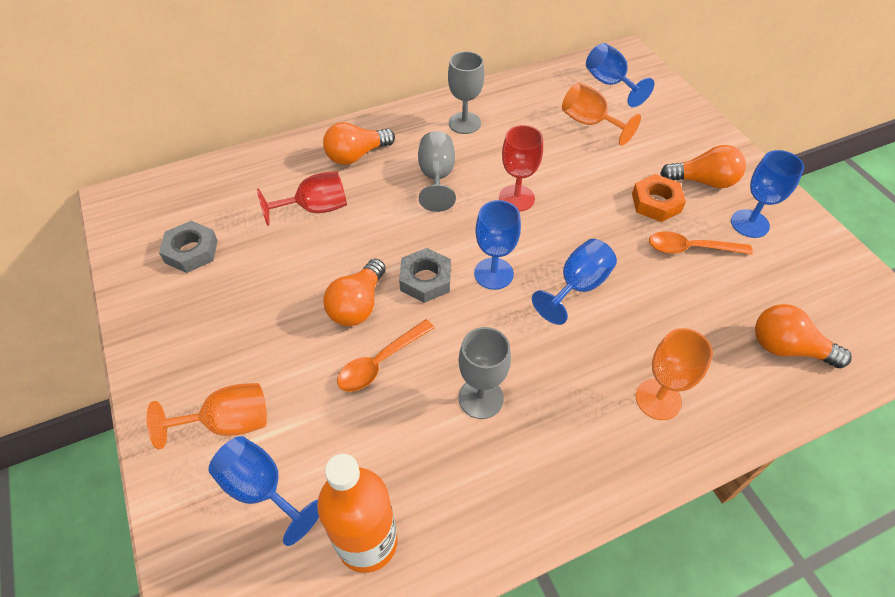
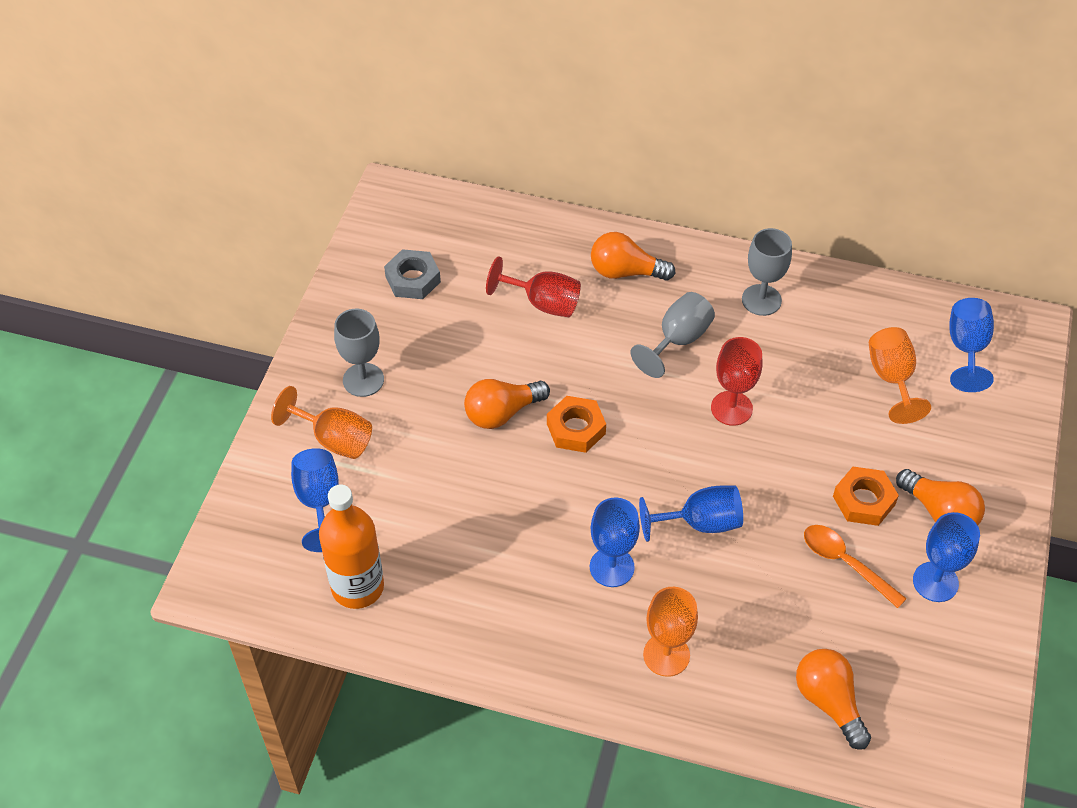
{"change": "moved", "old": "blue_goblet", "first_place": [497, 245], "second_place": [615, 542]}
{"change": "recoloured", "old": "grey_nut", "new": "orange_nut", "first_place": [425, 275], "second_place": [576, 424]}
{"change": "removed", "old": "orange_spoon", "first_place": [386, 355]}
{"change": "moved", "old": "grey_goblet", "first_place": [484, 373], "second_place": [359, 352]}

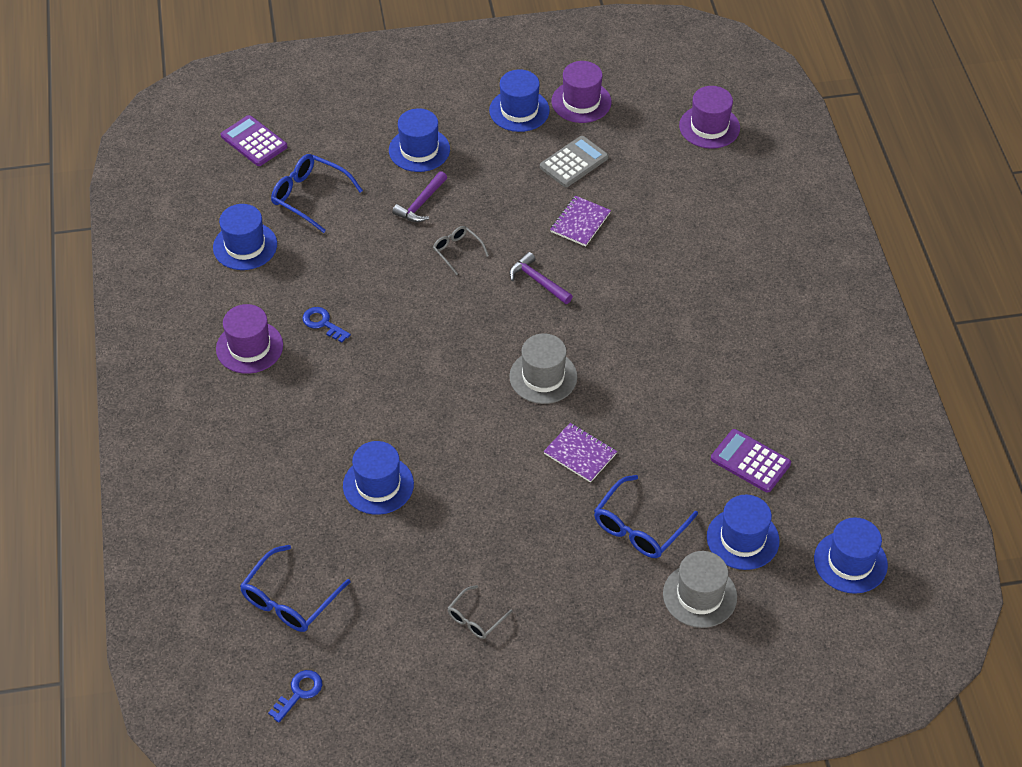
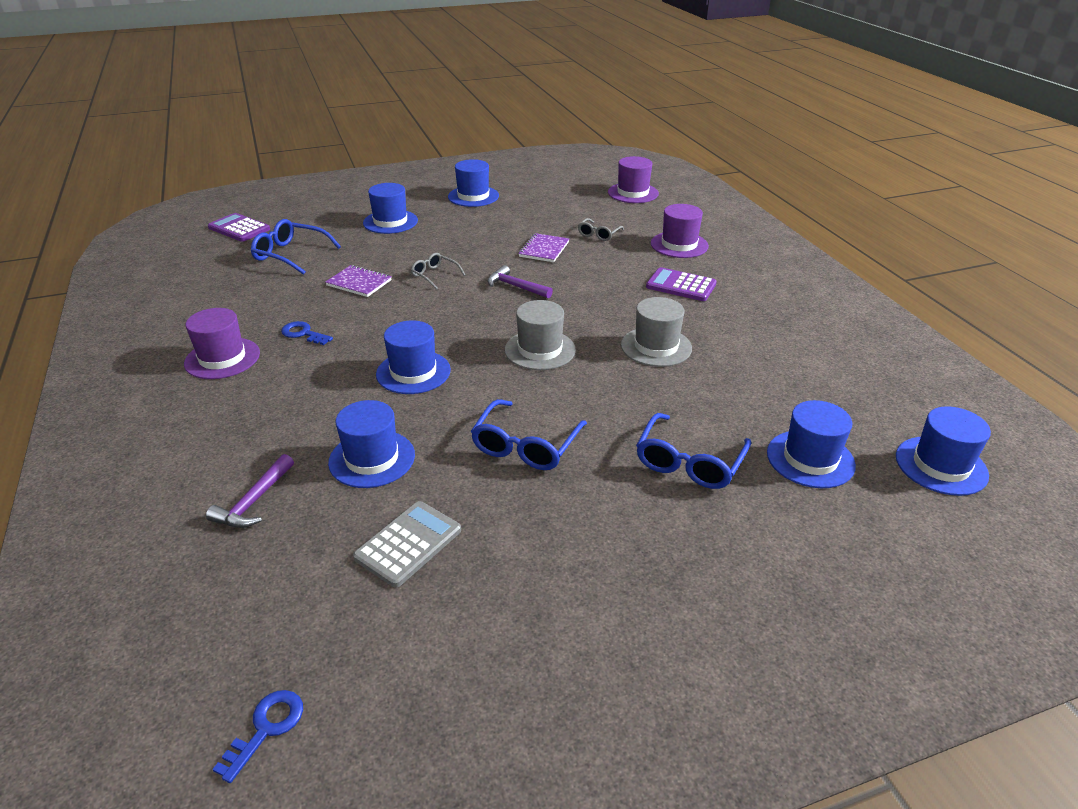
{"change": "moved", "old": "purple_hat", "first_place": [582, 92], "second_place": [680, 231]}
{"change": "moved", "old": "grey_calculator", "first_place": [574, 161], "second_place": [407, 544]}
{"change": "moved", "old": "purple_hammer", "first_place": [419, 196], "second_place": [250, 491]}
{"change": "moved", "old": "blue_hat", "first_place": [245, 237], "second_place": [413, 357]}
{"change": "moved", "old": "purple_notebook", "first_place": [580, 453], "second_place": [358, 281]}
{"change": "moved", "old": "purple_calculator", "first_place": [751, 460], "second_place": [681, 284]}
{"change": "moved", "old": "blue_glasses", "first_place": [295, 588], "second_place": [529, 434]}
{"change": "moved", "old": "grey_hat", "first_place": [700, 589], "second_place": [656, 332]}
{"change": "moved", "old": "grey_glasses", "first_place": [480, 612], "second_place": [601, 229]}

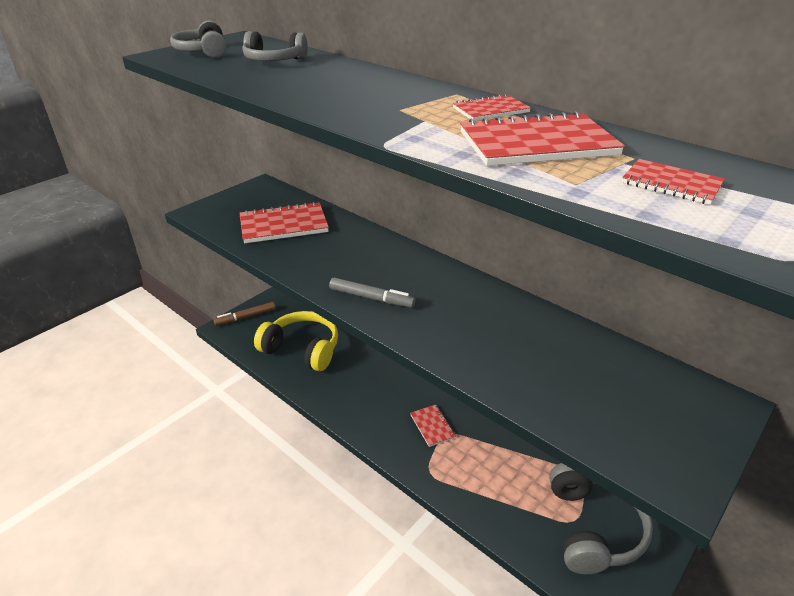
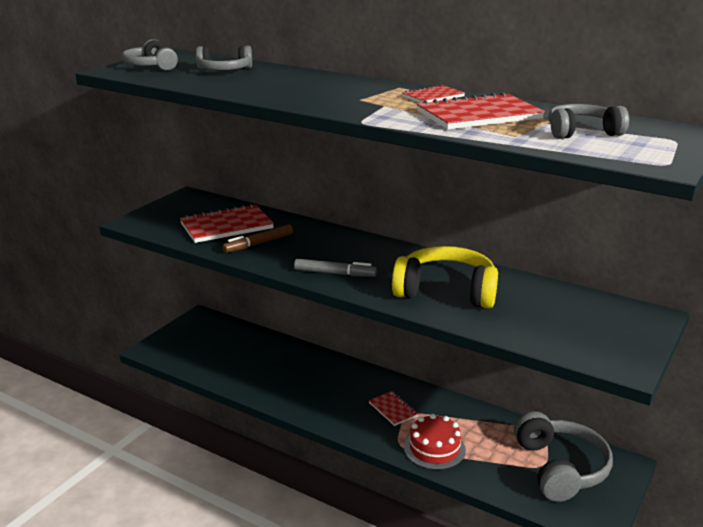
{"change": "replaced", "old": "red_notebook", "new": "grey_headphones", "first_place": [673, 182], "second_place": [589, 121]}
{"change": "moved", "old": "brown_marker", "first_place": [244, 314], "second_place": [257, 238]}
{"change": "moved", "old": "yellow_headphones", "first_place": [296, 341], "second_place": [445, 277]}
{"change": "added", "new": "red_cake", "second_place": [435, 442]}

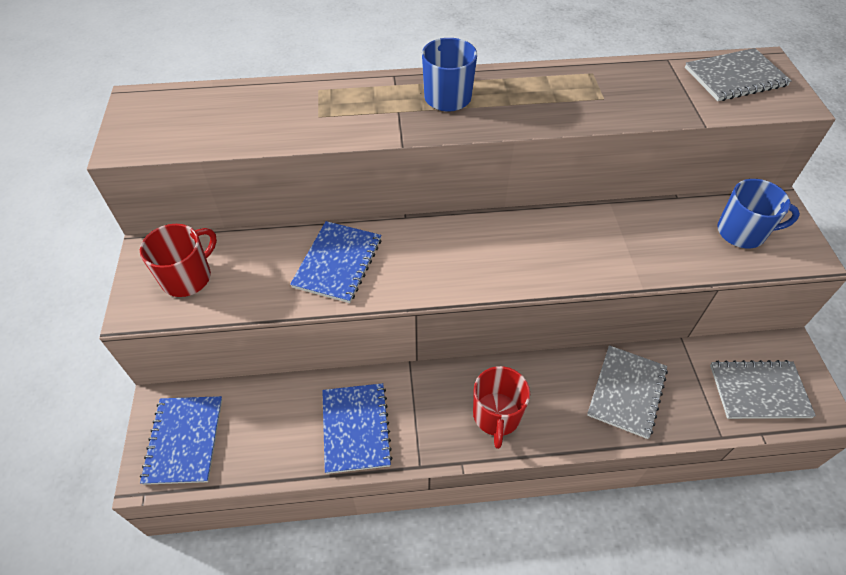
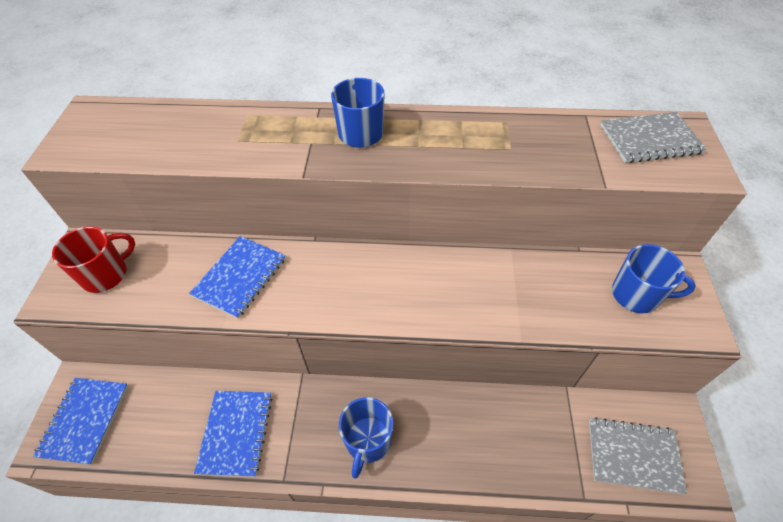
{"change": "removed", "old": "grey_notebook", "first_place": [627, 392]}
{"change": "recoloured", "old": "red_mug", "new": "blue_mug", "first_place": [501, 407], "second_place": [366, 437]}

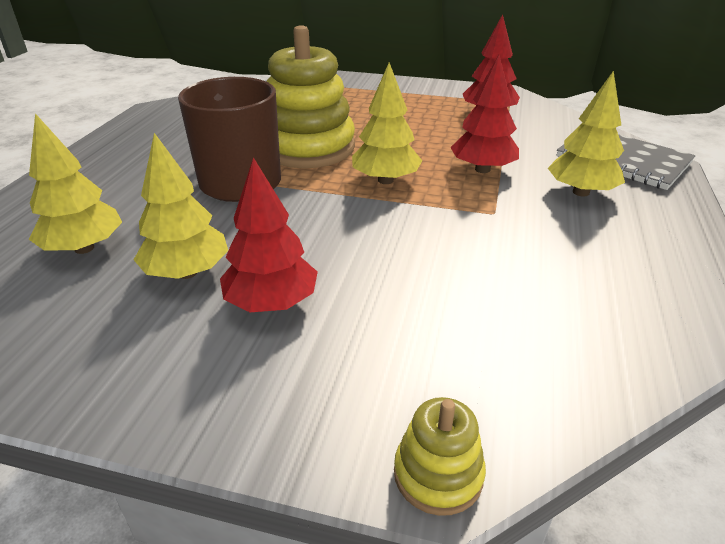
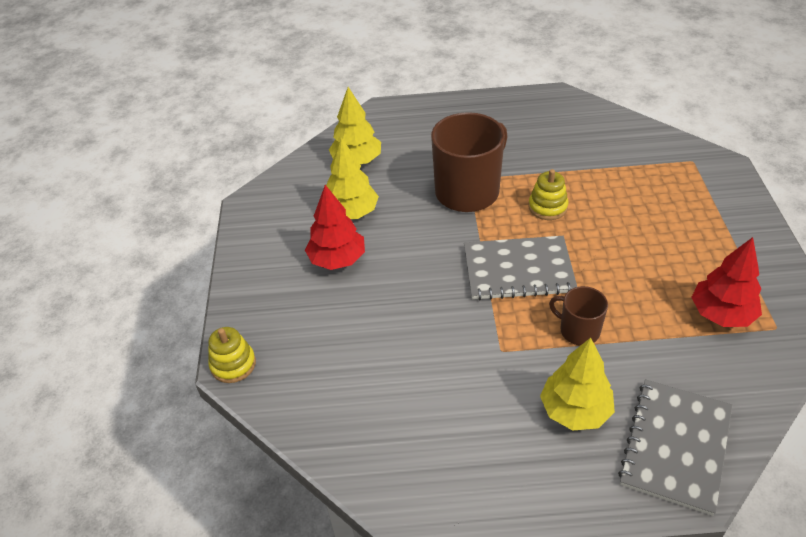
{"change": "resized", "old": "yellow_stacking_toy", "first_place": [311, 96], "second_place": [548, 194], "factor": 0.46}
{"change": "replaced", "old": "red_tree", "new": "brown_mug", "first_place": [484, 114], "second_place": [578, 316]}
{"change": "replaced", "old": "yellow_tree", "new": "grey_notebook", "first_place": [387, 123], "second_place": [520, 268]}

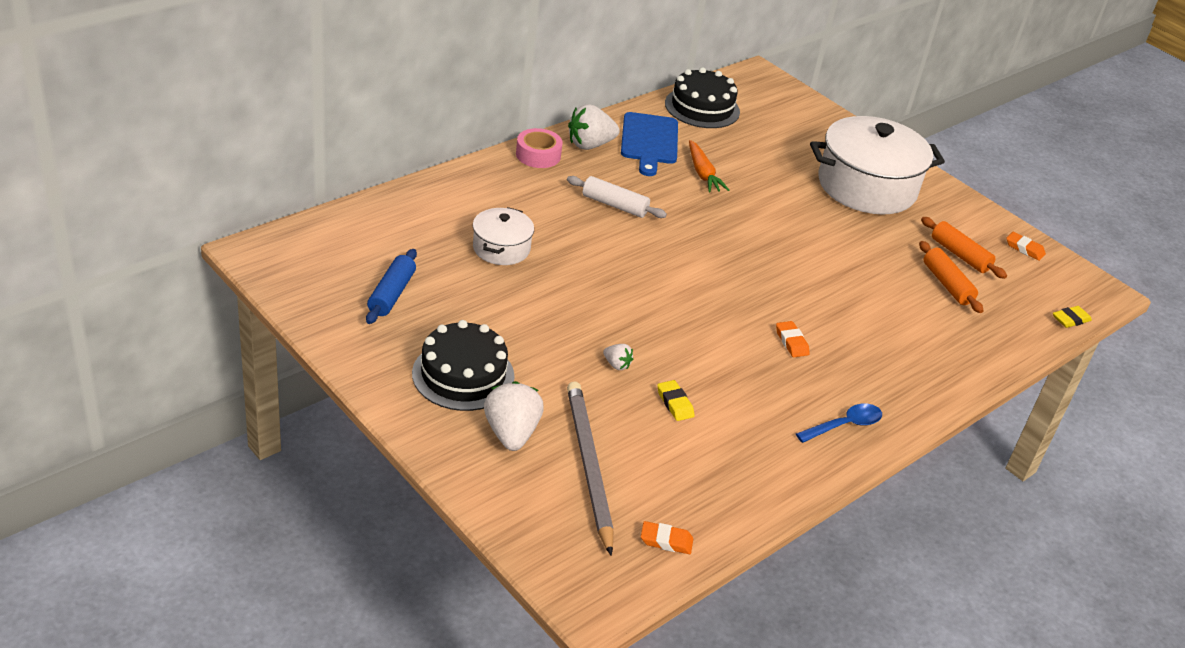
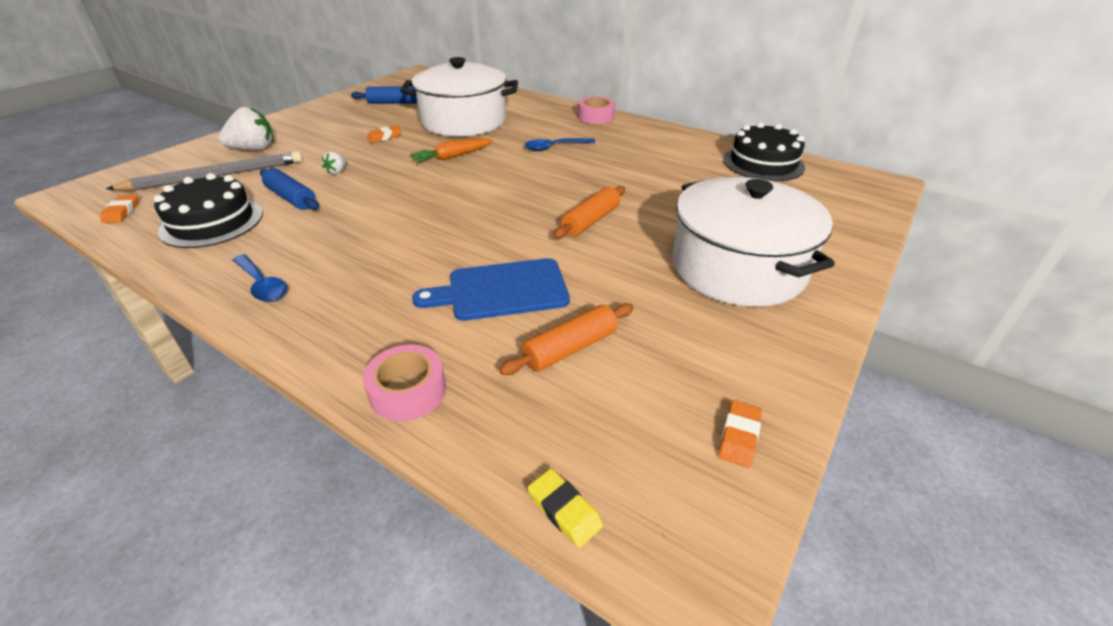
{"change": "removed", "old": "white_strawberry", "first_place": [594, 127]}
{"change": "moved", "old": "blue_cutting_board", "first_place": [649, 144], "second_place": [491, 289]}
{"change": "moved", "old": "orange_carrot", "first_place": [709, 166], "second_place": [451, 151]}
{"change": "replaced", "old": "white_rolling_pin", "new": "blue_spoon", "first_place": [617, 197], "second_place": [560, 144]}
{"change": "resized", "old": "white_pot", "first_place": [503, 236], "second_place": [459, 96], "factor": 1.97}
{"change": "moved", "old": "orange_rolling_pin", "first_place": [964, 248], "second_place": [589, 212]}
{"change": "moved", "old": "black_cake", "first_place": [463, 365], "second_place": [208, 210]}
{"change": "moved", "old": "orange_eraser", "first_place": [793, 339], "second_place": [384, 134]}
{"change": "replaced", "old": "yellow_eraser", "new": "blue_rolling_pin", "first_place": [675, 400], "second_place": [289, 189]}
{"change": "added", "new": "pink_tape", "second_place": [404, 383]}

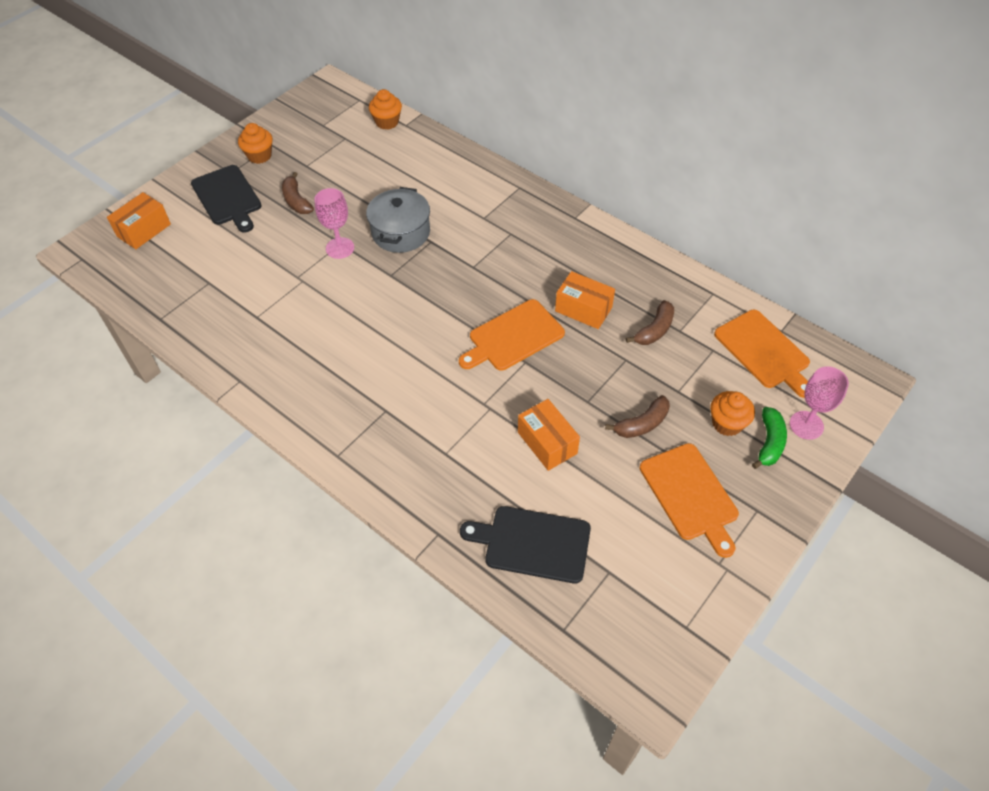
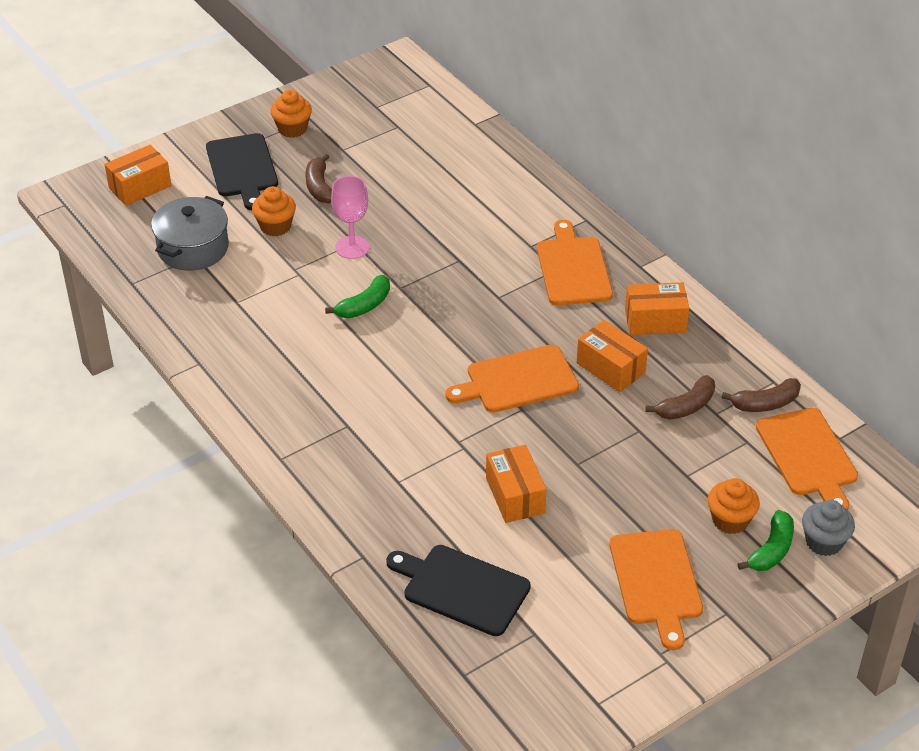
{"change": "moved", "old": "orange_cupcake", "first_place": [385, 109], "second_place": [274, 211]}
{"change": "moved", "old": "grey_pot", "first_place": [398, 220], "second_place": [190, 233]}
{"change": "replaced", "old": "pink_goblet", "new": "grey_cupcake", "first_place": [819, 403], "second_place": [828, 528]}
{"change": "moved", "old": "brown_banana", "first_place": [637, 416], "second_place": [761, 395]}
{"change": "added", "new": "orange_cutting_board", "second_place": [575, 262]}
{"change": "added", "new": "green_banana", "second_place": [357, 296]}
{"change": "added", "new": "orange_box", "second_place": [657, 308]}

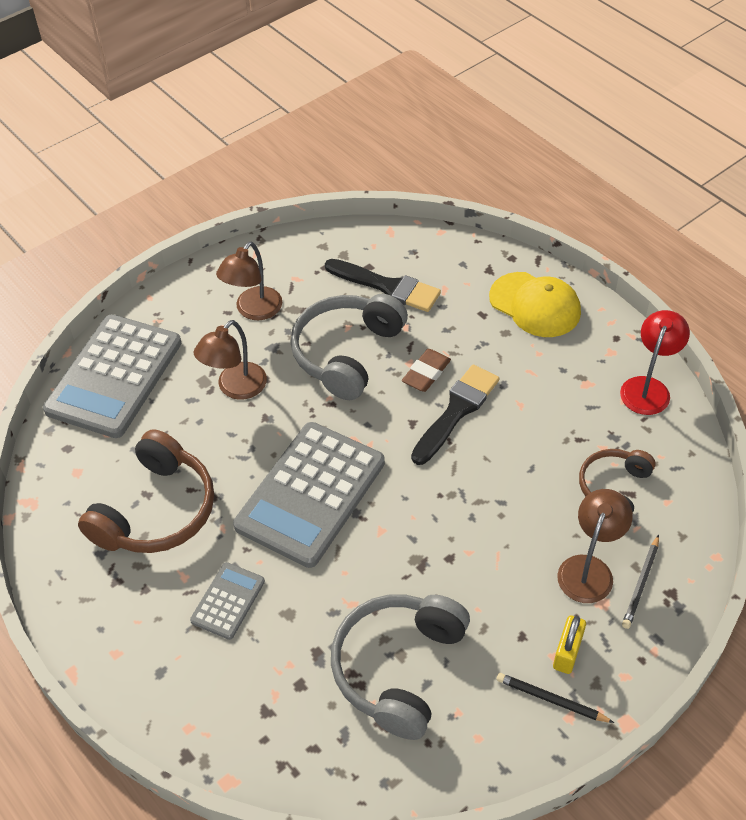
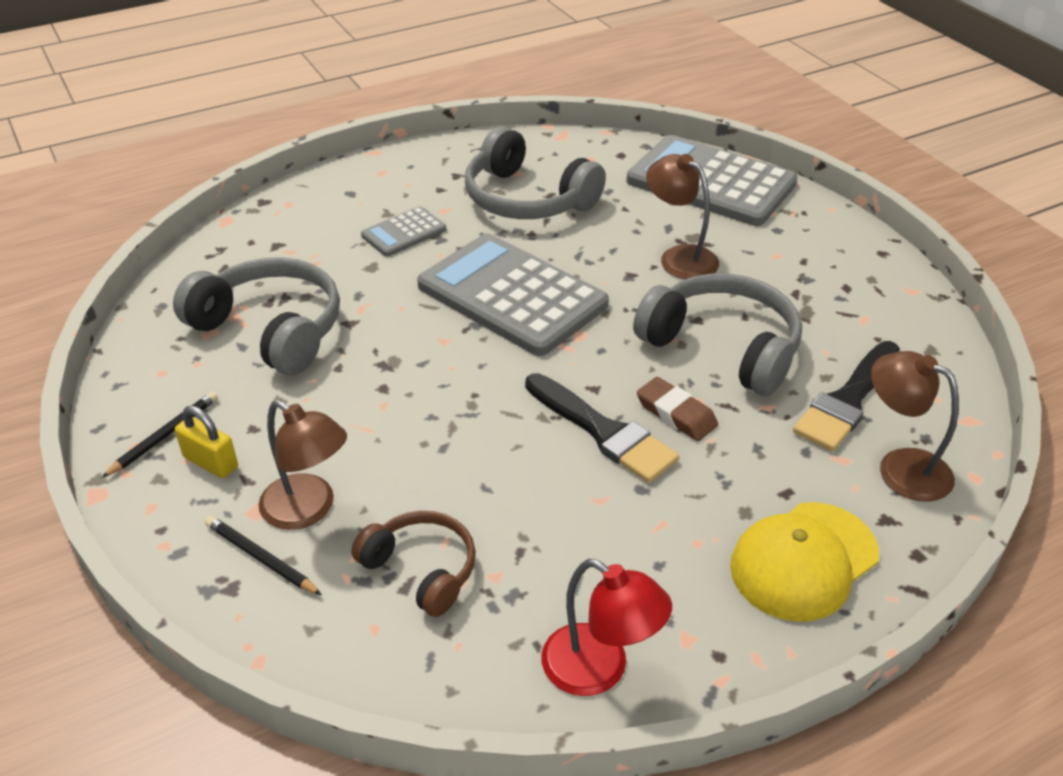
{"change": "moved", "old": "brown_lamp", "first_place": [249, 280], "second_place": [915, 426]}
{"change": "recoloured", "old": "brown_headphones", "new": "grey_headphones", "first_place": [146, 491], "second_place": [535, 172]}
{"change": "turned", "old": "grey_calculator", "first_place": [227, 601], "second_place": [403, 231], "degrees": 105}

